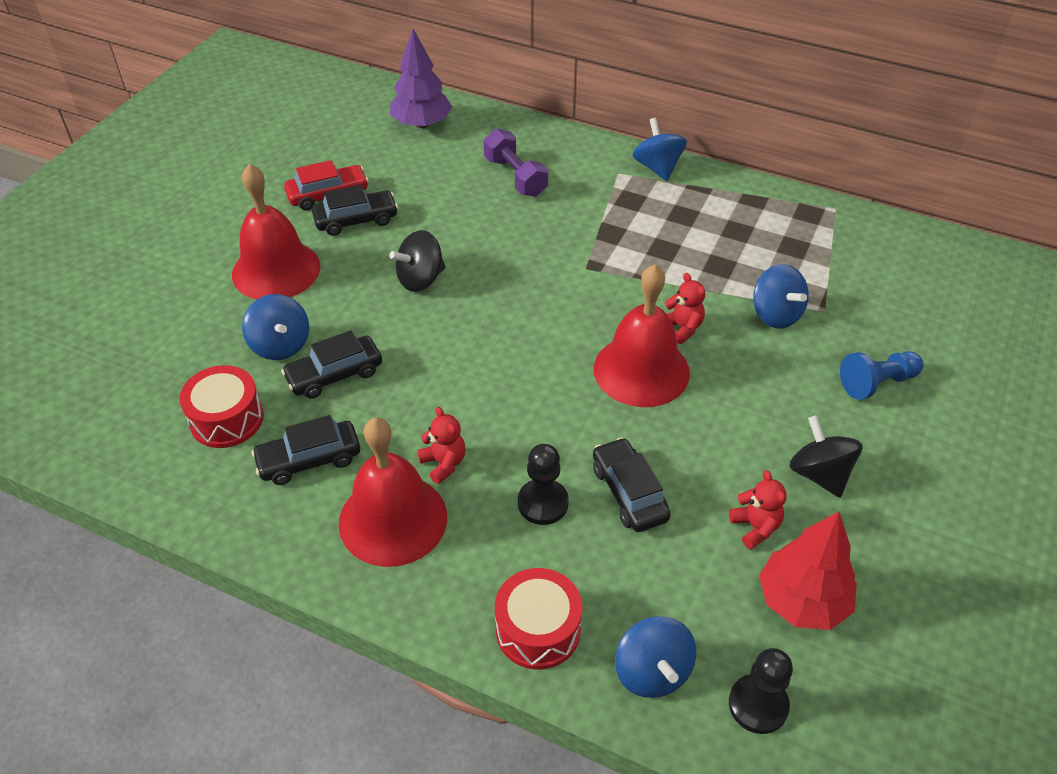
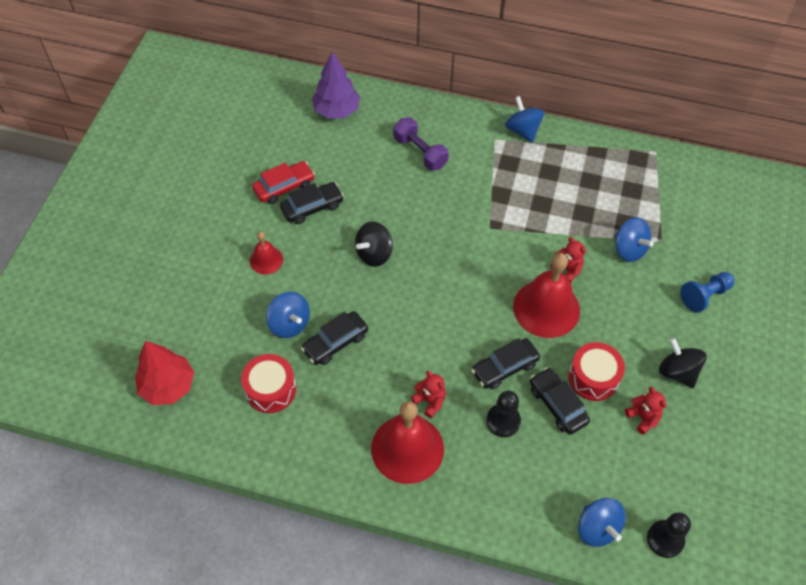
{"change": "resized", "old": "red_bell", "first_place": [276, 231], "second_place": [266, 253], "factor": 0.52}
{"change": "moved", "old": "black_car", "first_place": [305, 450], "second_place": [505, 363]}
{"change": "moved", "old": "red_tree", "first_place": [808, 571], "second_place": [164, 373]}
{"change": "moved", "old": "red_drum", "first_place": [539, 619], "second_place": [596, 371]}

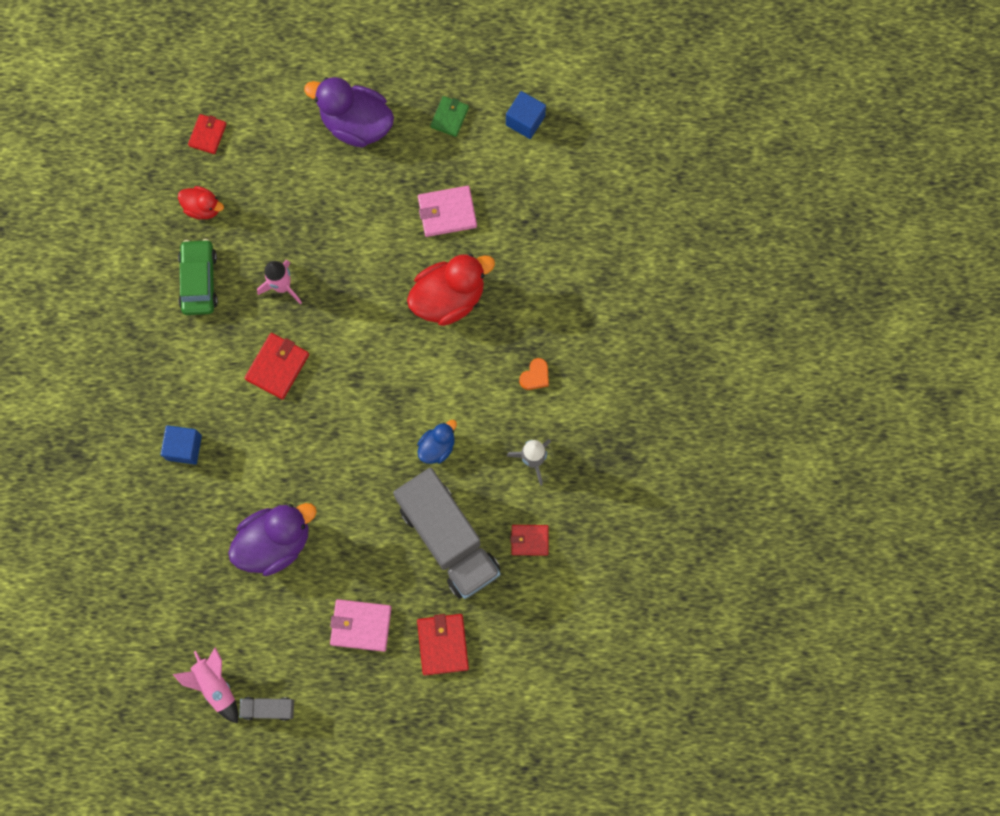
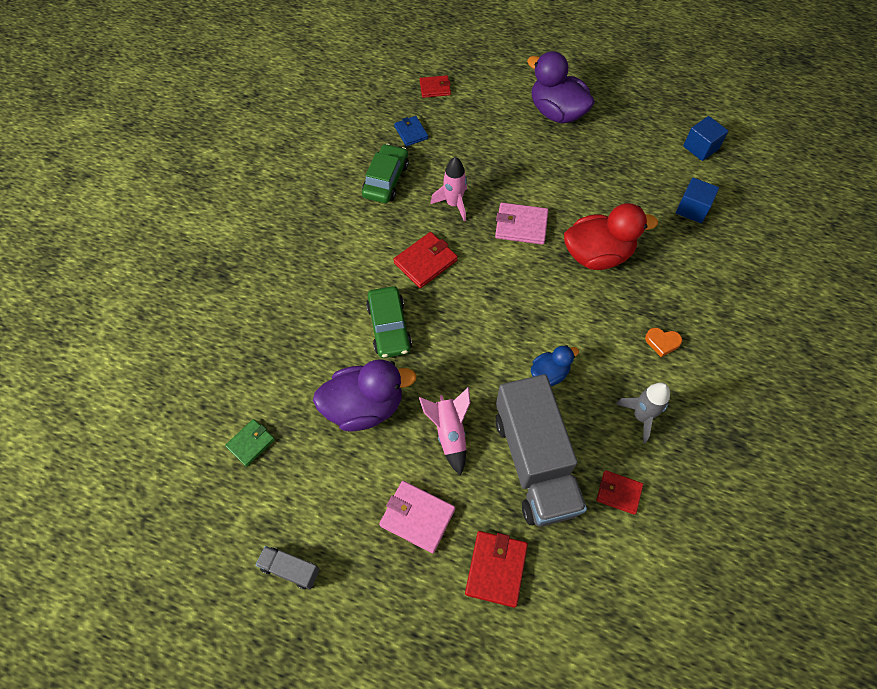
{"change": "moved", "old": "green_wallet", "first_place": [449, 116], "second_place": [250, 443]}
{"change": "turned", "old": "red_wallet", "first_place": [207, 134], "second_place": [435, 86], "degrees": 45}
{"change": "replaced", "old": "red_duck", "new": "blue_wallet", "first_place": [201, 202], "second_place": [411, 131]}
{"change": "moved", "old": "pink_wallet", "first_place": [447, 211], "second_place": [522, 224]}
{"change": "turned", "old": "orange_heart", "first_place": [534, 374], "second_place": [663, 342], "degrees": 45}
{"change": "moved", "old": "blue_cube", "first_place": [181, 445], "second_place": [697, 200]}
{"change": "moved", "old": "pink_rocket", "first_place": [205, 685], "second_place": [444, 431]}
{"change": "added", "new": "green_car", "second_place": [389, 322]}

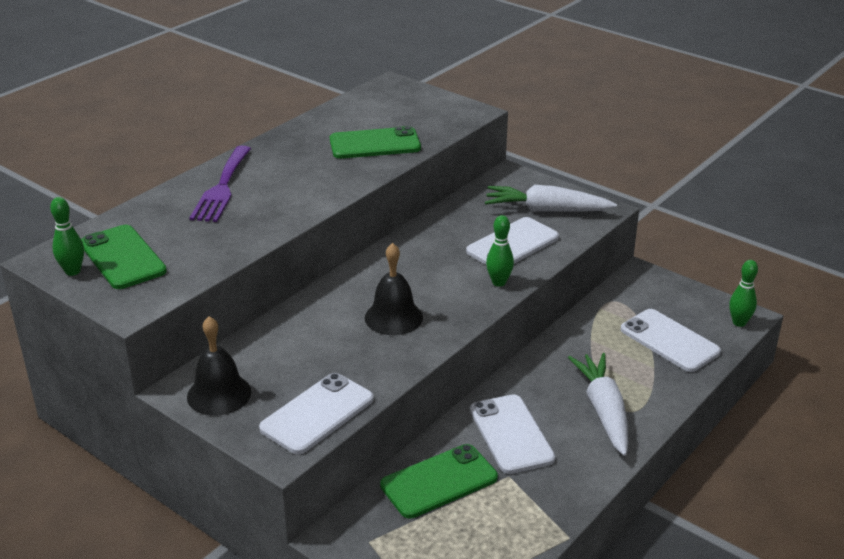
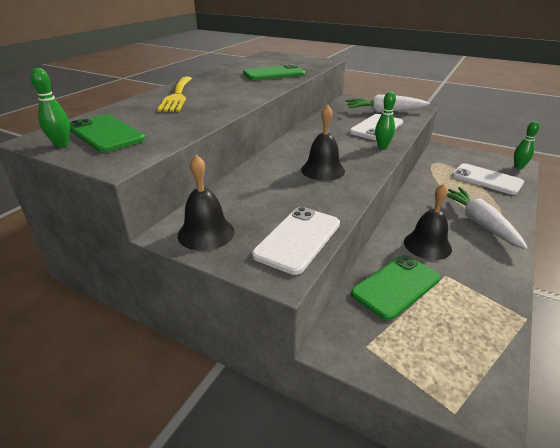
{"change": "recoloured", "old": "purple_fork", "new": "yellow_fork", "first_place": [220, 184], "second_place": [174, 94]}
{"change": "replaced", "old": "white_phone", "new": "black_bell", "first_place": [513, 434], "second_place": [428, 222]}

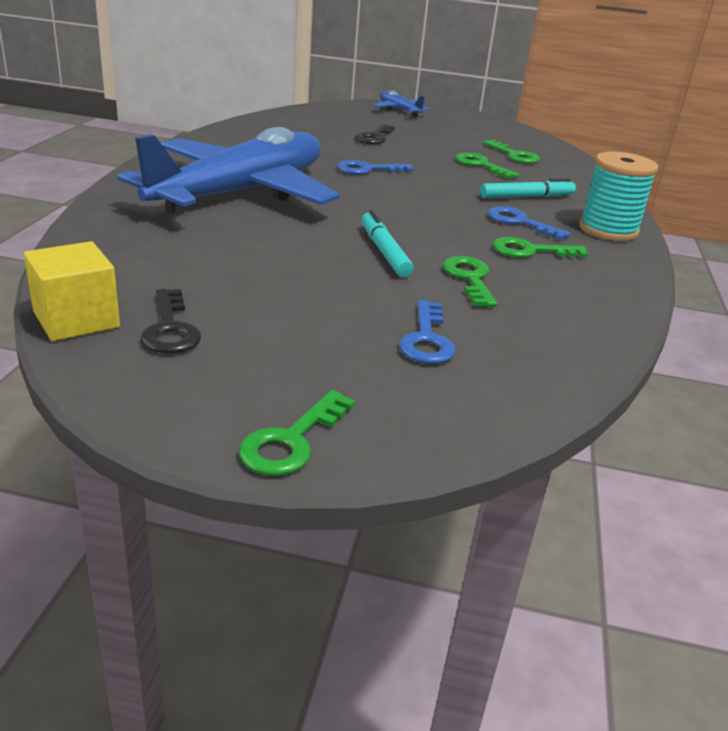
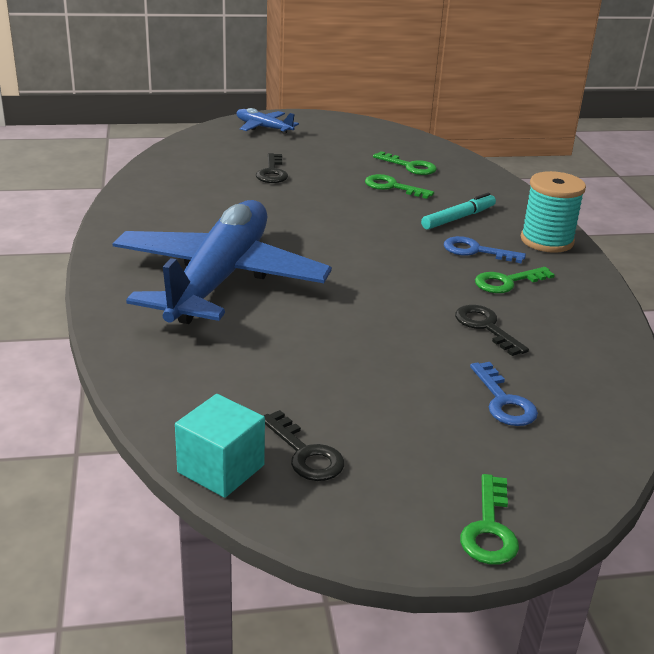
{"change": "removed", "old": "blue_key", "first_place": [375, 167]}
{"change": "removed", "old": "turquoise_marker", "first_place": [388, 243]}
{"change": "recoloured", "old": "yellow_cube", "new": "turquoise_cube", "first_place": [72, 291], "second_place": [220, 446]}
{"change": "recoloured", "old": "green_key", "new": "black_key", "first_place": [470, 281], "second_place": [492, 330]}

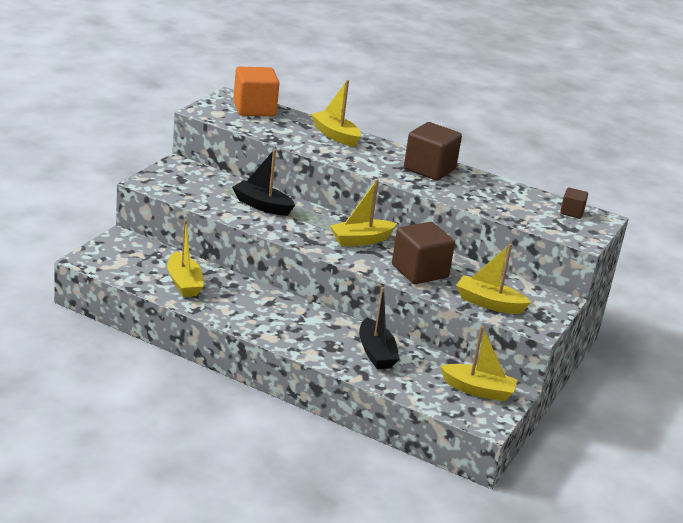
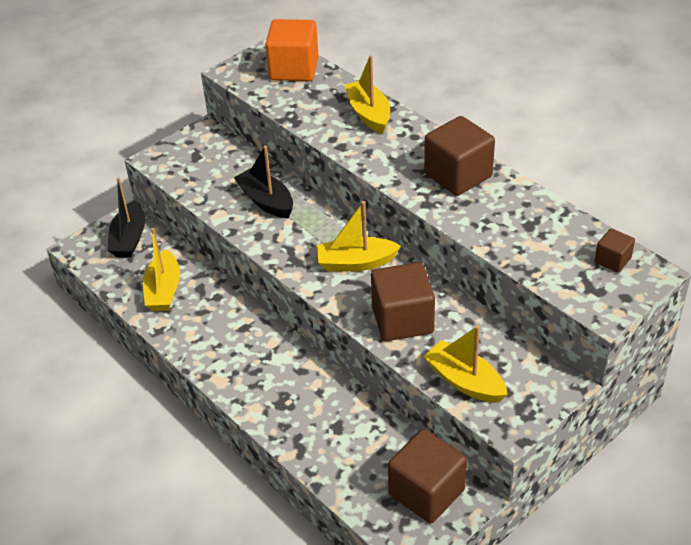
{"change": "moved", "old": "black_boat", "first_place": [379, 328], "second_place": [126, 217]}
{"change": "replaced", "old": "yellow_boat", "new": "brown_cube", "first_place": [479, 364], "second_place": [427, 476]}

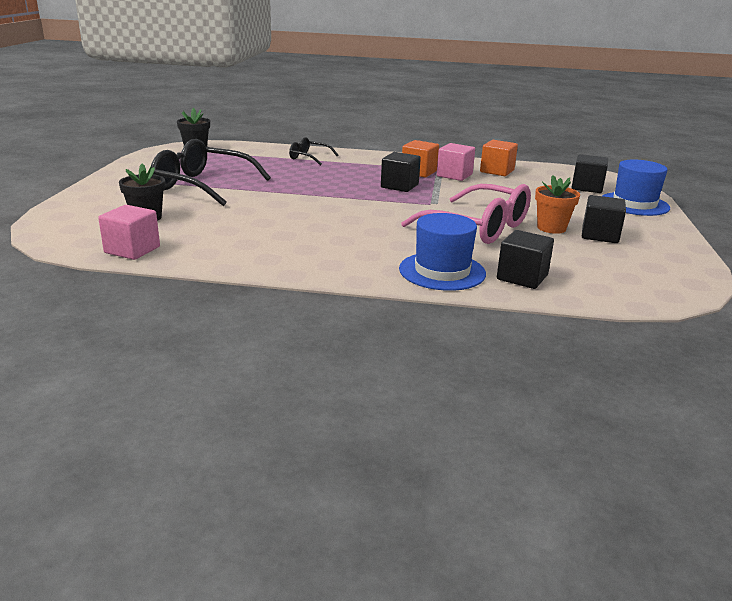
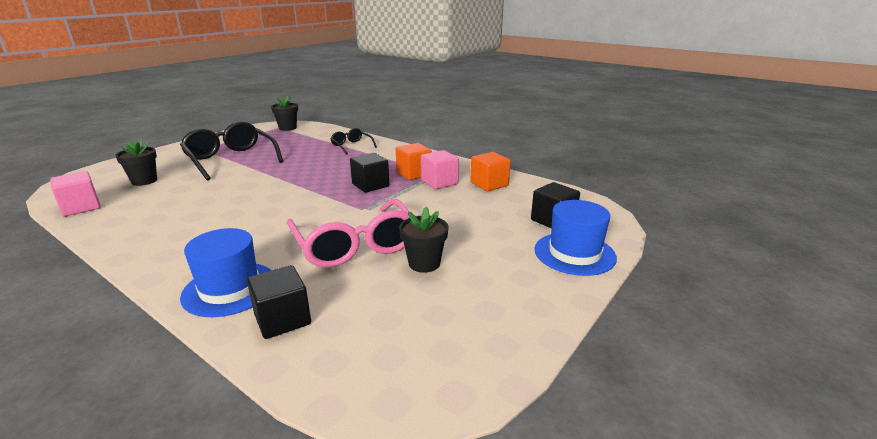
{"change": "recoloured", "old": "orange_flower_pot", "new": "black_flower_pot", "first_place": [557, 204], "second_place": [424, 240]}
{"change": "removed", "old": "black_cube", "first_place": [604, 219]}

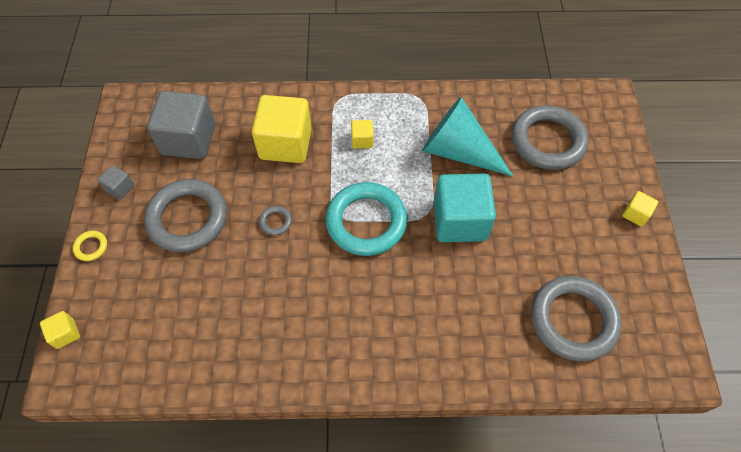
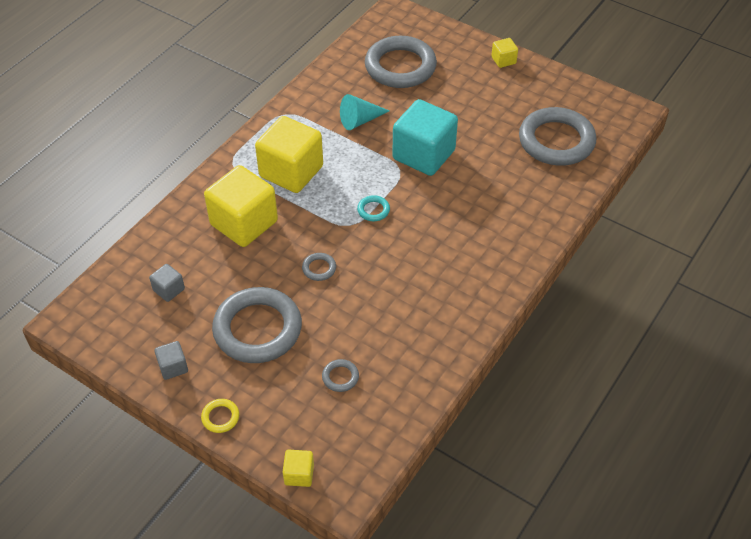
{"change": "resized", "old": "grey_cube", "first_place": [181, 125], "second_place": [167, 283], "factor": 0.45}
{"change": "resized", "old": "turquoise_cone", "first_place": [467, 136], "second_place": [364, 112], "factor": 0.56}
{"change": "resized", "old": "yellow_cube", "first_place": [362, 134], "second_place": [289, 154], "factor": 2.24}
{"change": "resized", "old": "turquoise_ring", "first_place": [366, 219], "second_place": [373, 208], "factor": 0.4}
{"change": "added", "new": "grey_ring", "second_place": [340, 375]}

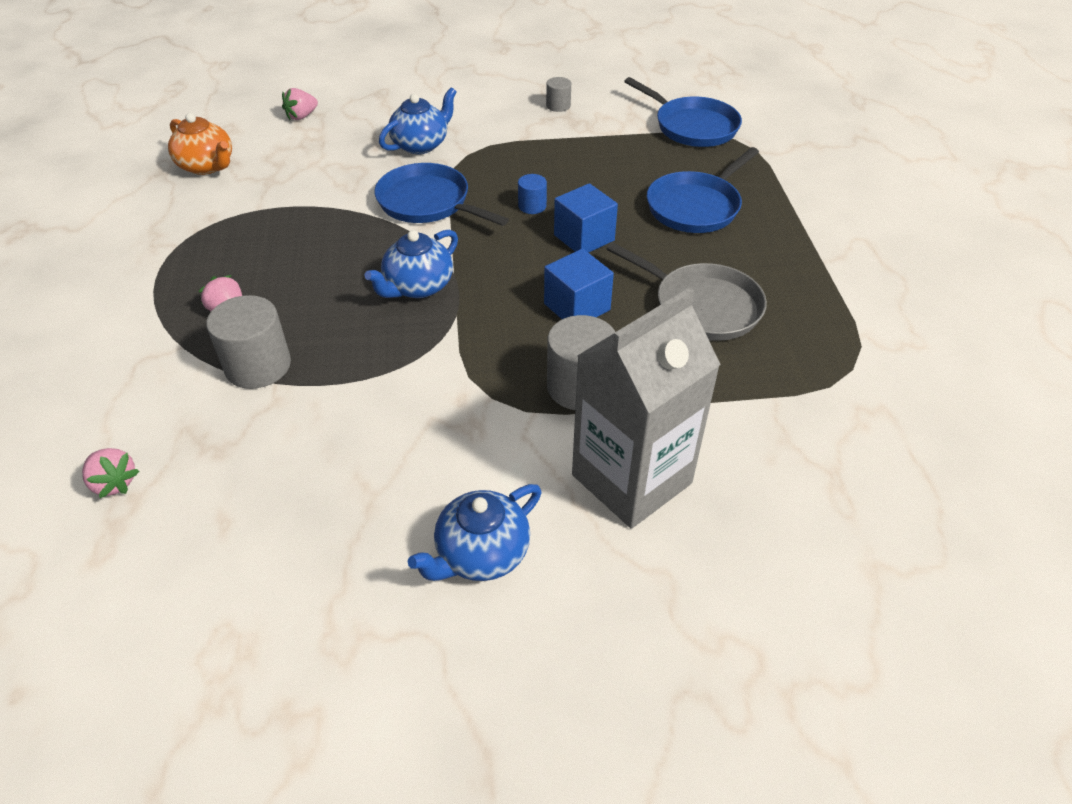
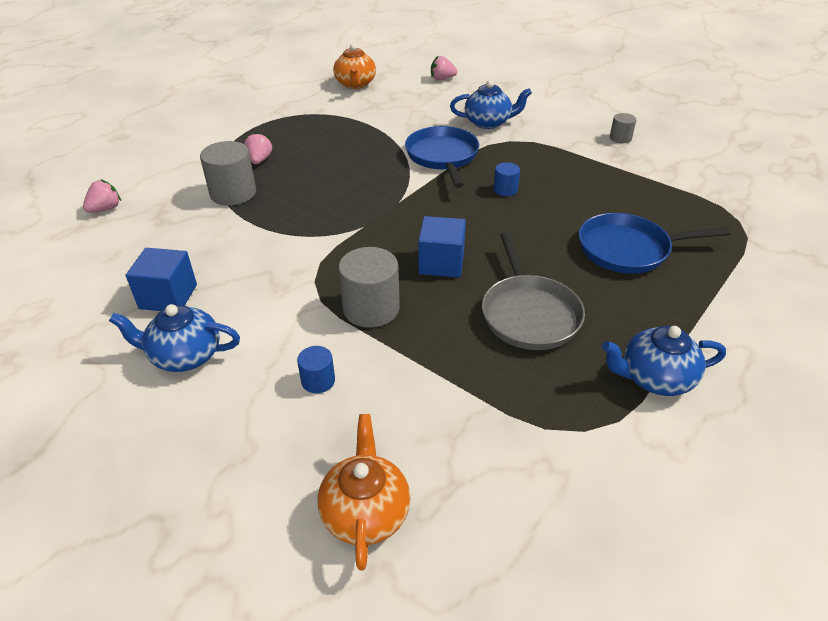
{"change": "removed", "old": "blue_pan", "first_place": [683, 112]}
{"change": "moved", "old": "blue_cube", "first_place": [586, 218], "second_place": [161, 279]}
{"change": "moved", "old": "blue_teapot", "first_place": [411, 264], "second_place": [664, 361]}
{"change": "replaced", "old": "grey_carton", "new": "blue_cylinder", "first_place": [646, 408], "second_place": [316, 369]}
{"change": "turned", "old": "pink_strawberry", "first_place": [110, 473], "second_place": [102, 196], "degrees": -135}
{"change": "added", "new": "orange_teapot", "second_place": [364, 492]}

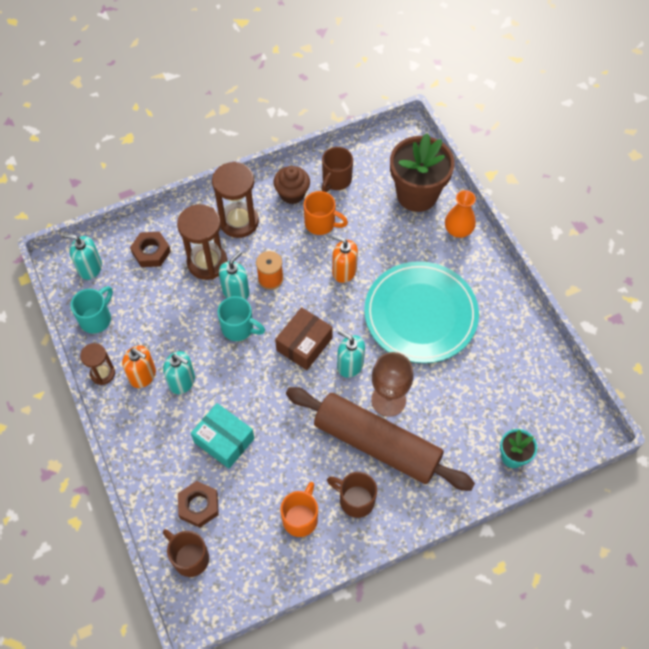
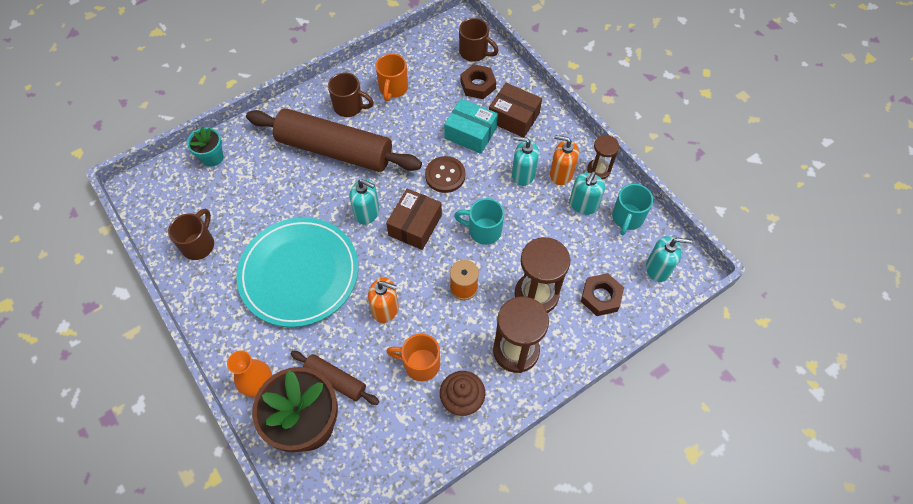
{"change": "moved", "old": "brown_mug", "first_place": [337, 169], "second_place": [191, 234]}
{"change": "moved", "old": "turquoise_soap_dispenser", "first_place": [234, 275], "second_place": [587, 193]}
{"change": "removed", "old": "brown_goblet", "first_place": [392, 384]}
{"change": "added", "new": "brown_box", "second_place": [515, 110]}
{"change": "added", "new": "brown_button", "second_place": [445, 174]}
{"change": "added", "new": "brown_rolling_pin", "second_place": [335, 378]}

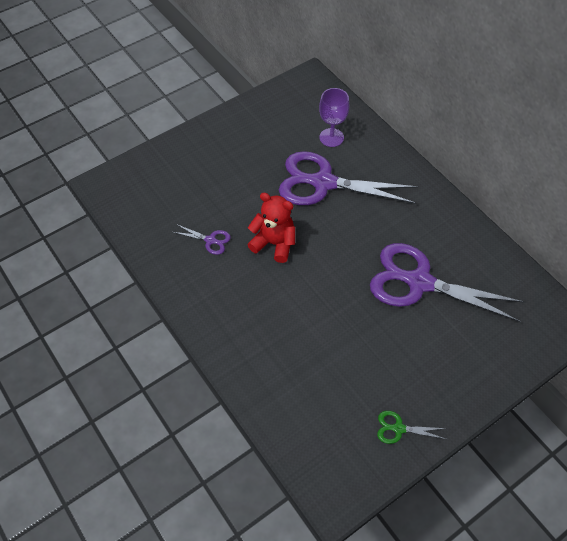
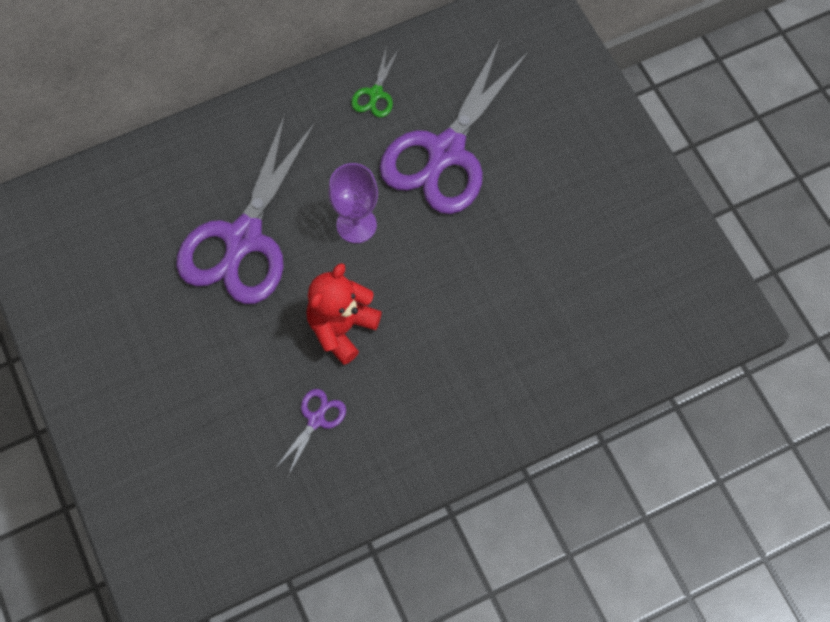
{"change": "moved", "old": "purple_goblet", "first_place": [334, 117], "second_place": [353, 203]}
{"change": "moved", "old": "green_scissors", "first_place": [412, 427], "second_place": [375, 83]}

